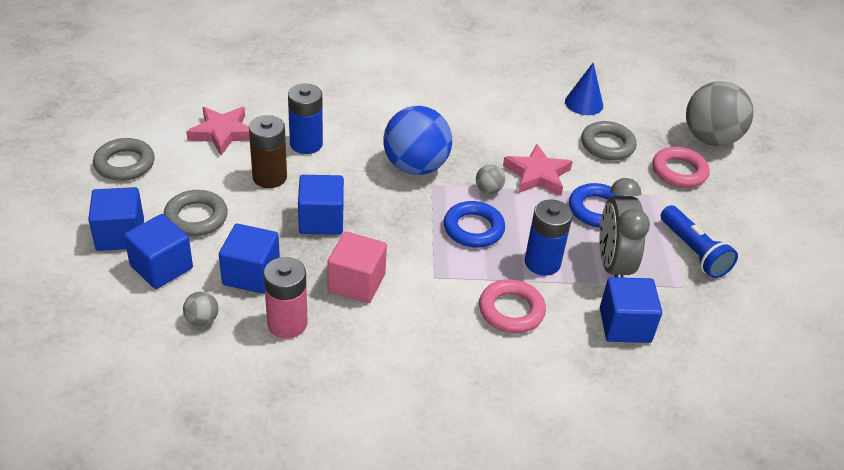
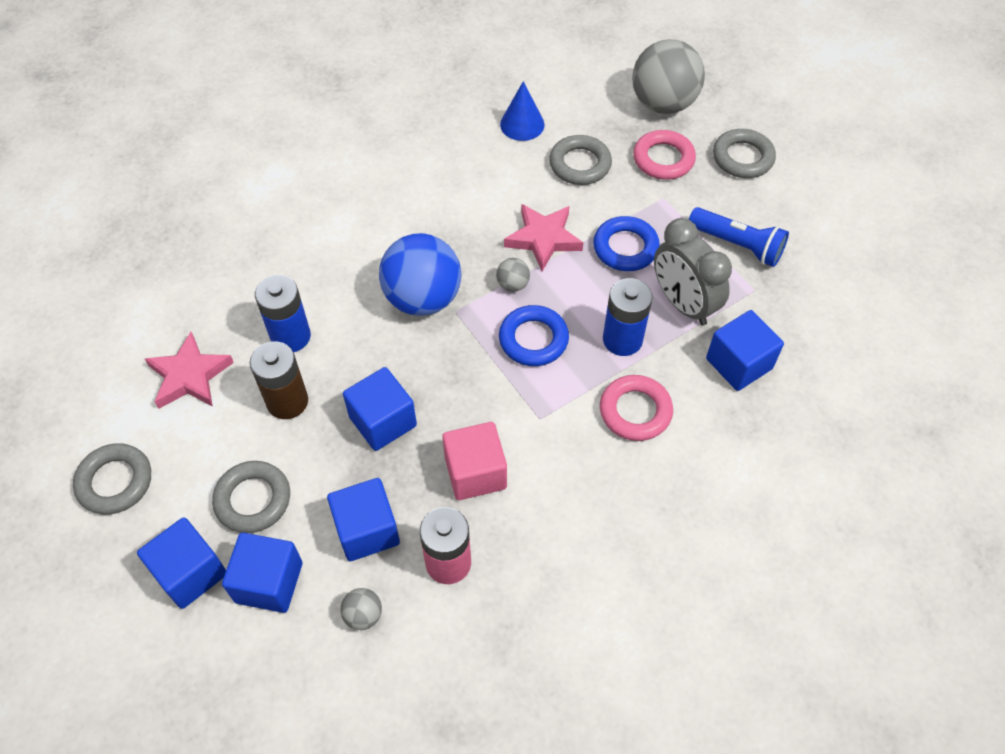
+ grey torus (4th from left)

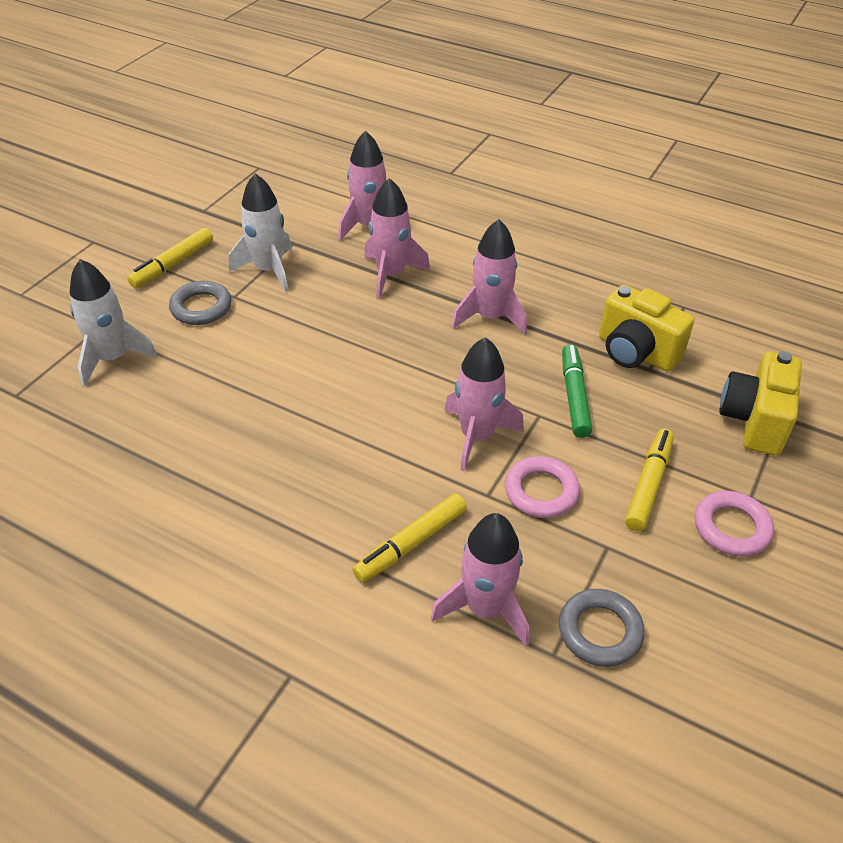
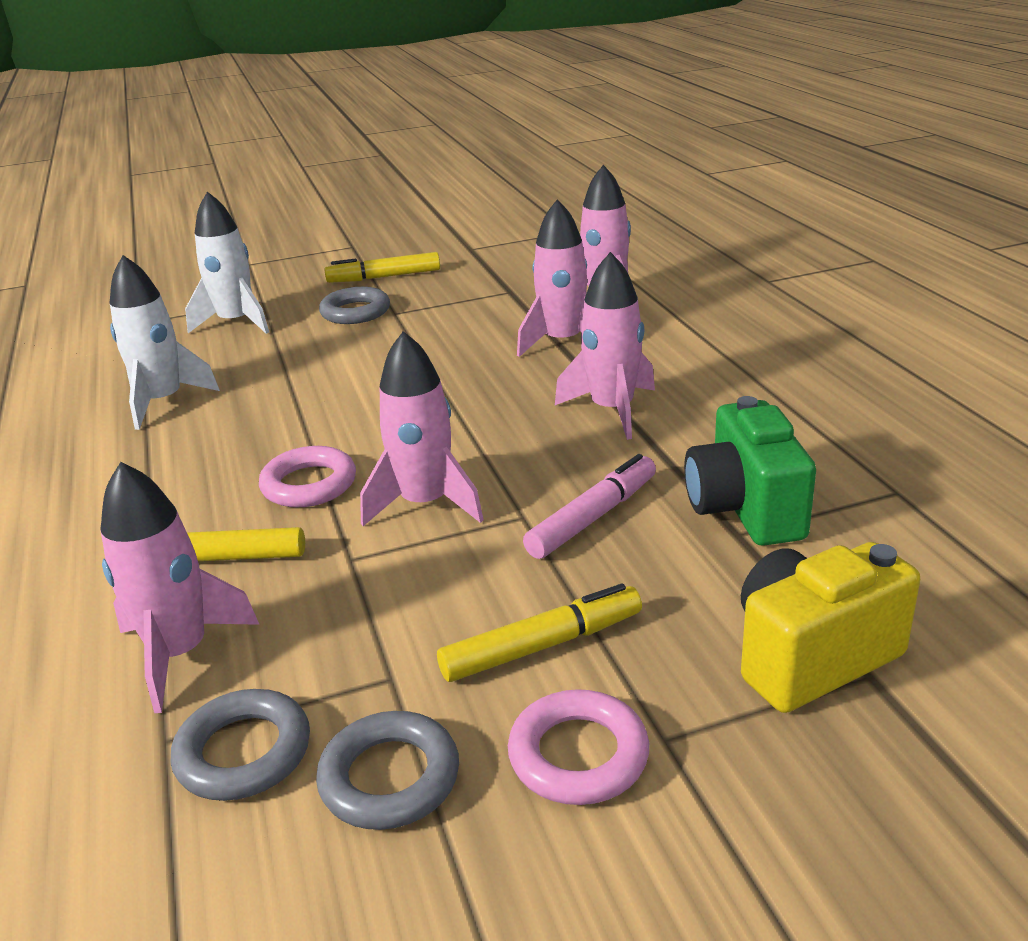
~ white toy rocket (2nd from left in the first image) to white toy rocket (1st from left)
~ rose-pink torus (1st from left)
+ grey torus (3rd from left)
~ emerald marker pen to rose-pink marker pen
~ yellow camera (1st from left) to emerald camera

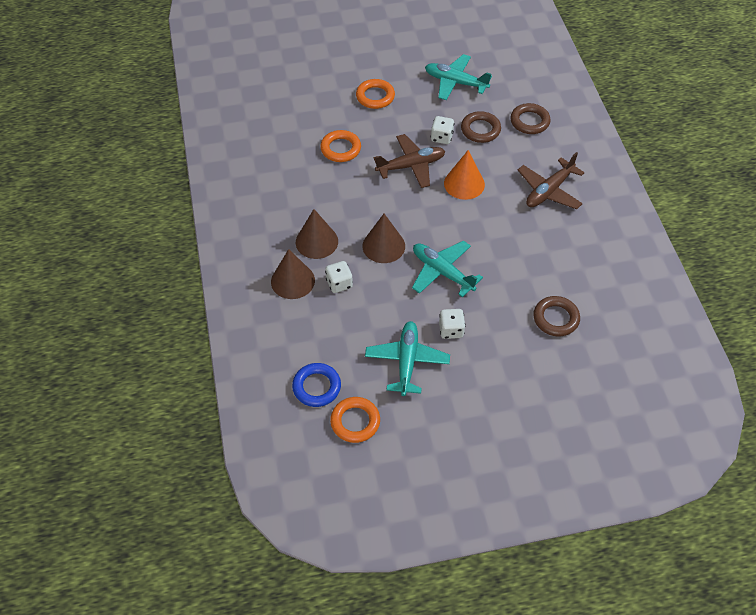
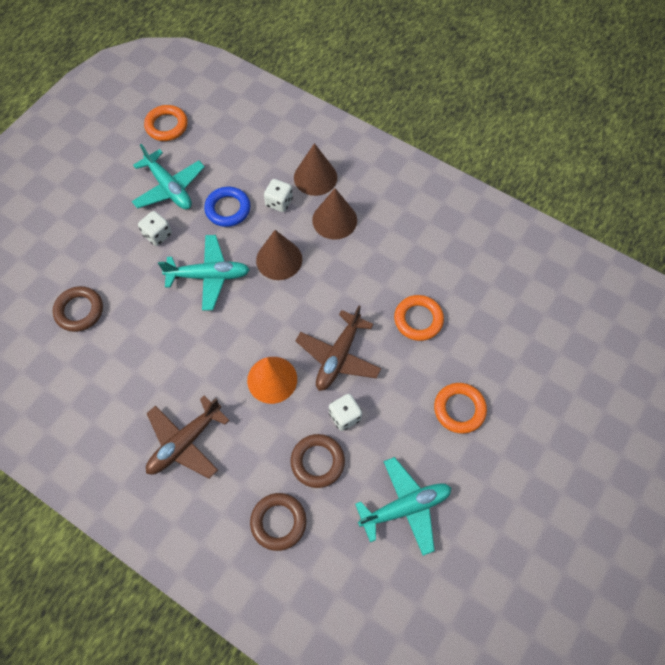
~ russet toy plane (2nd from left in the first image) 135 degrees counterclockwise
~ royal blue torus

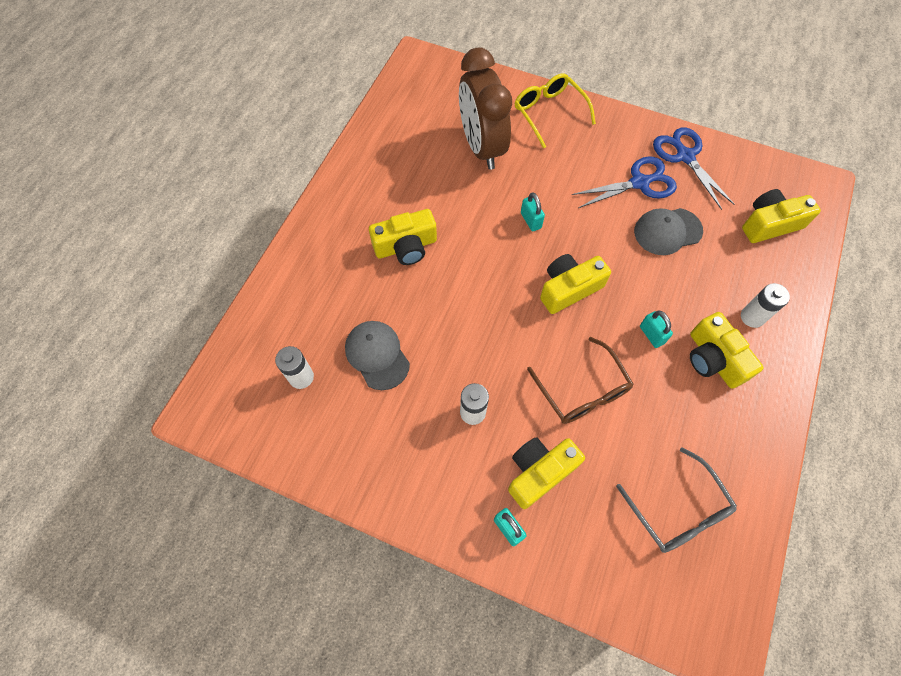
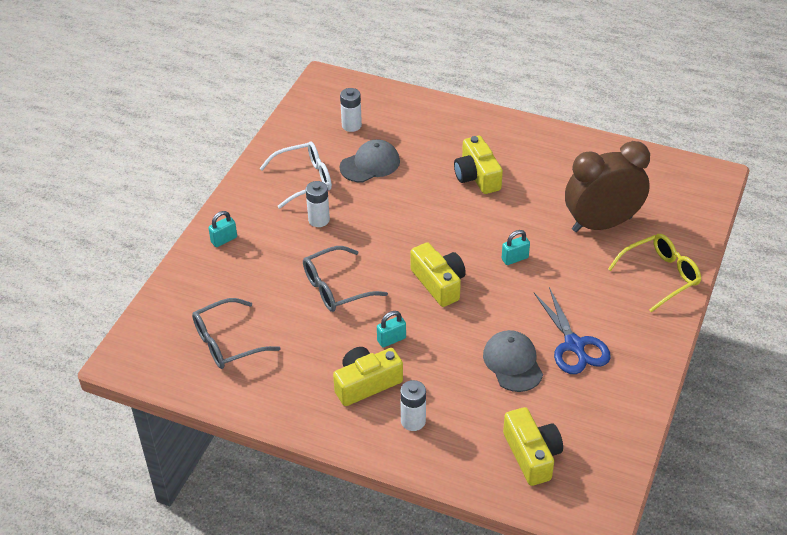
+ white spectacles
~ russet spectacles to grey spectacles (2nd from left)
- yellow camera (2nd from left)
- royal blue shears (2nd from left)

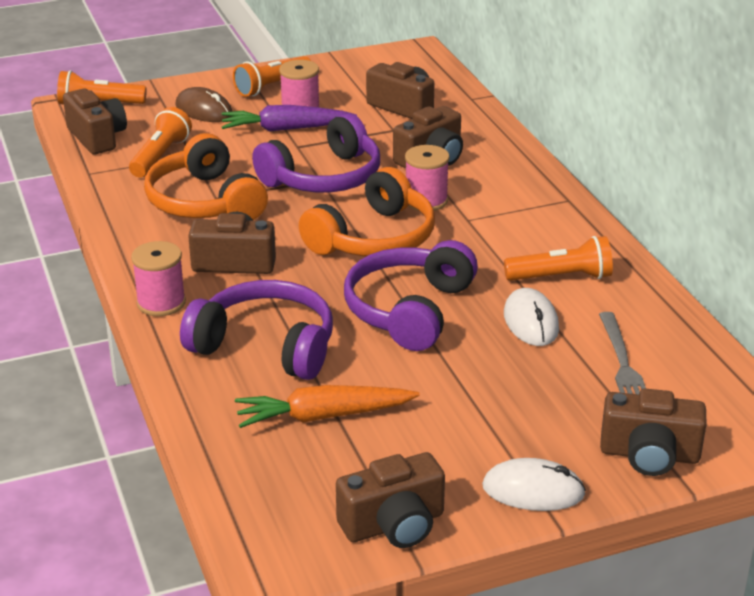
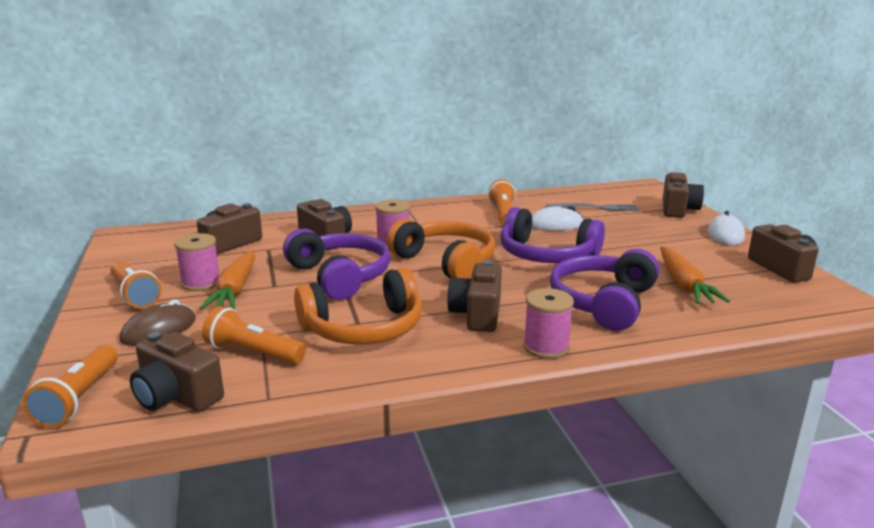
~ russet camera (1st from left) 120 degrees counterclockwise
~ purple carrot to orange carrot (1st from left)

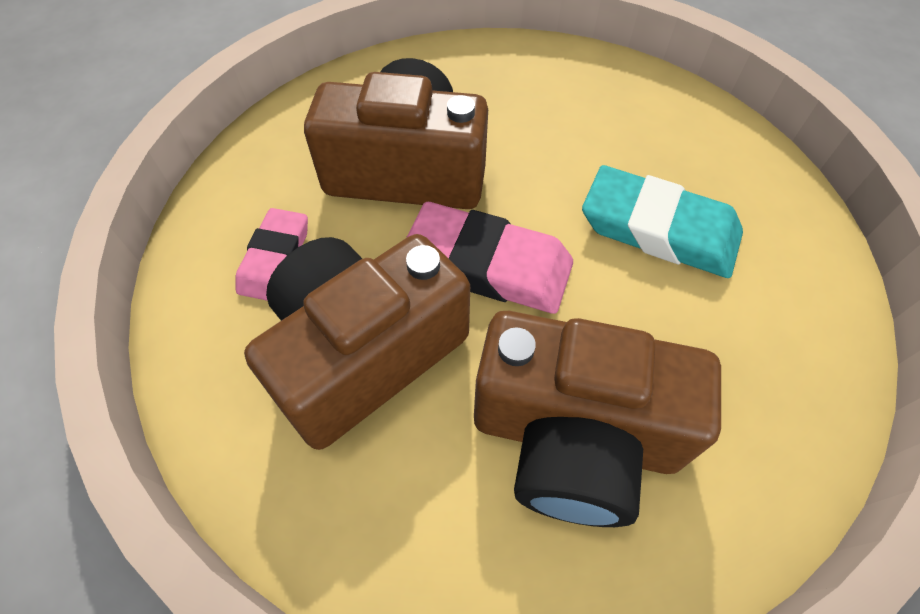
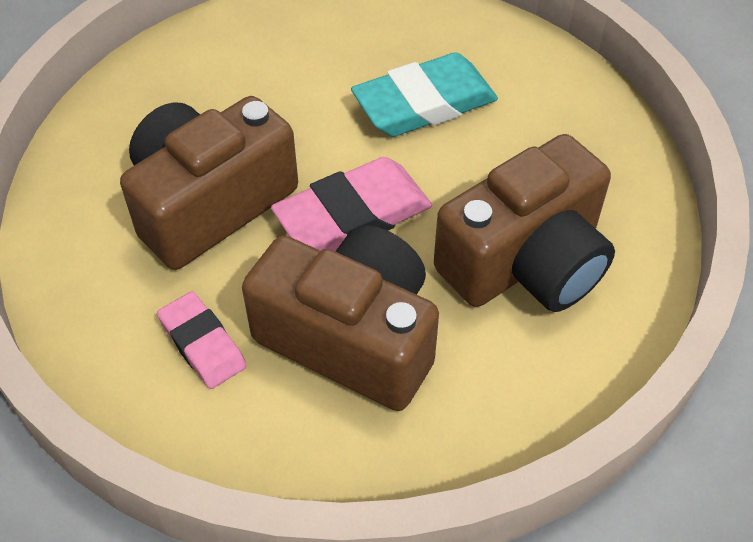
~ russet camera (1st from left in the first image) 120 degrees clockwise

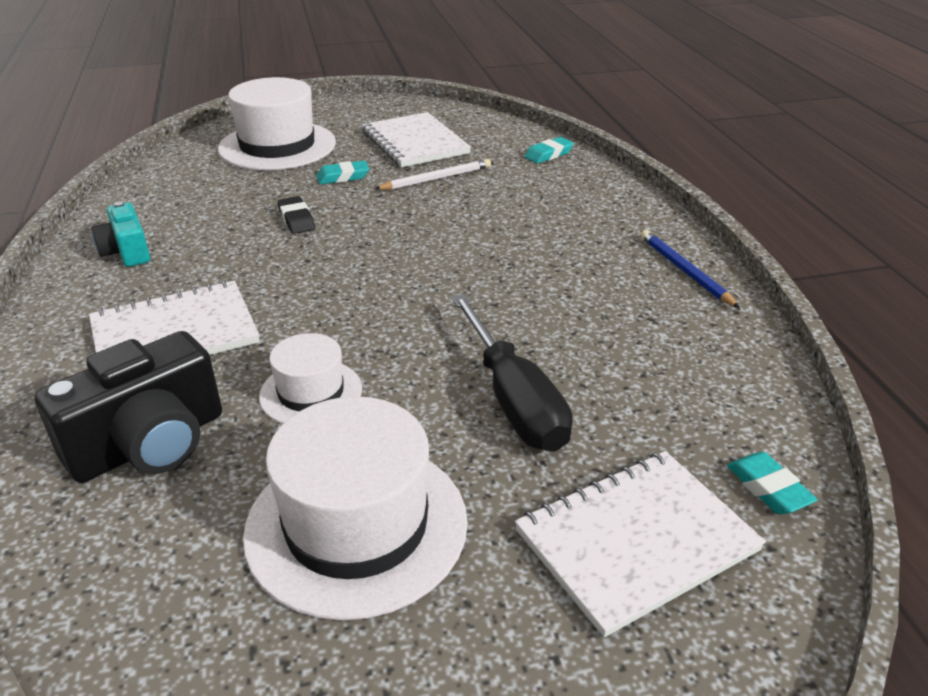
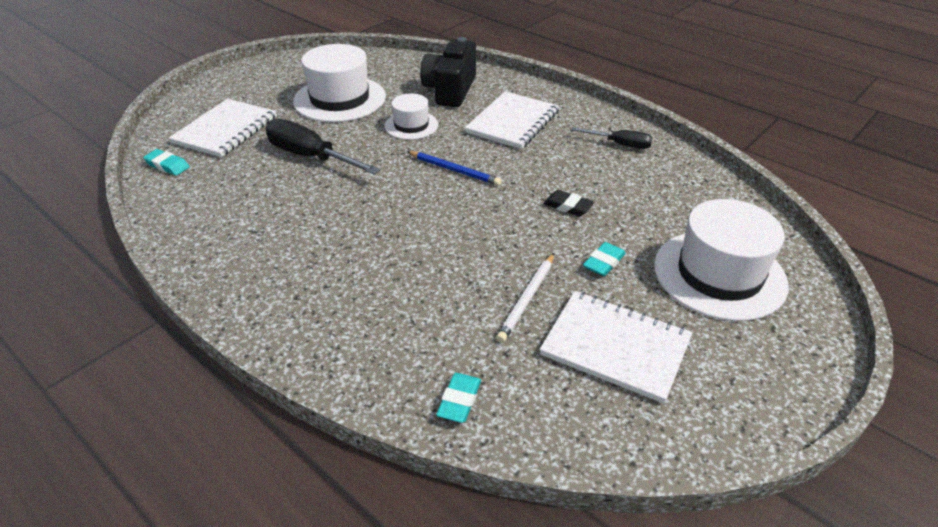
~ royal blue wooden pencil
~ turquoise camera to ebony hand screwdriver (2nd from left)

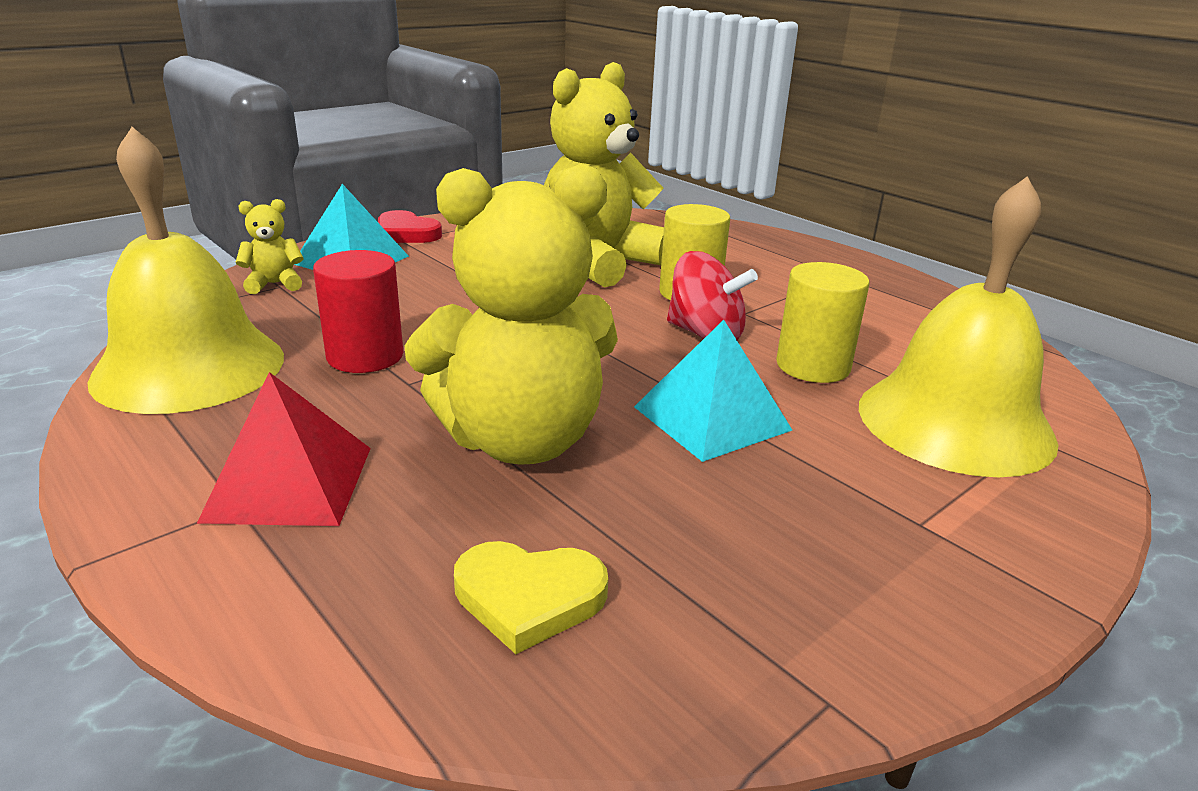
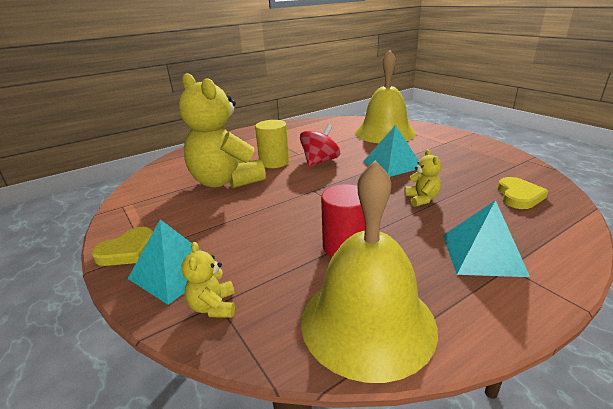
~ red love heart to yellow love heart (1st from left)
~ yellow stuffed bear (2nd from left in the first image) x0.41
~ red pyramid to turquoise pyramid (3rd from left)
- yellow solid cylinder (2nd from left)

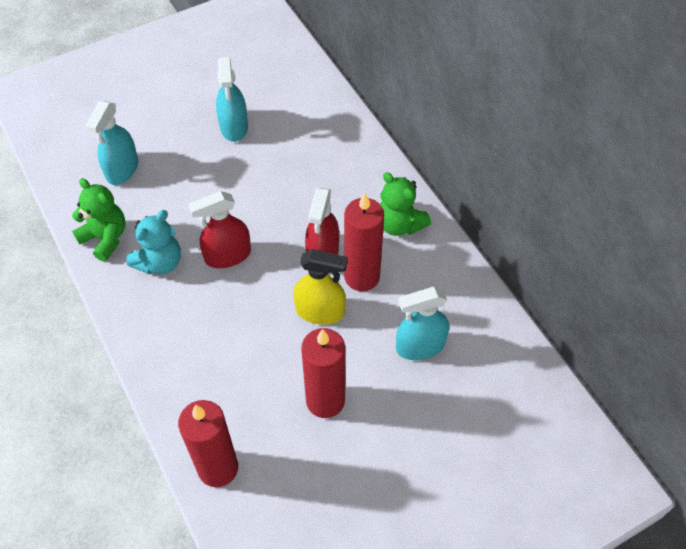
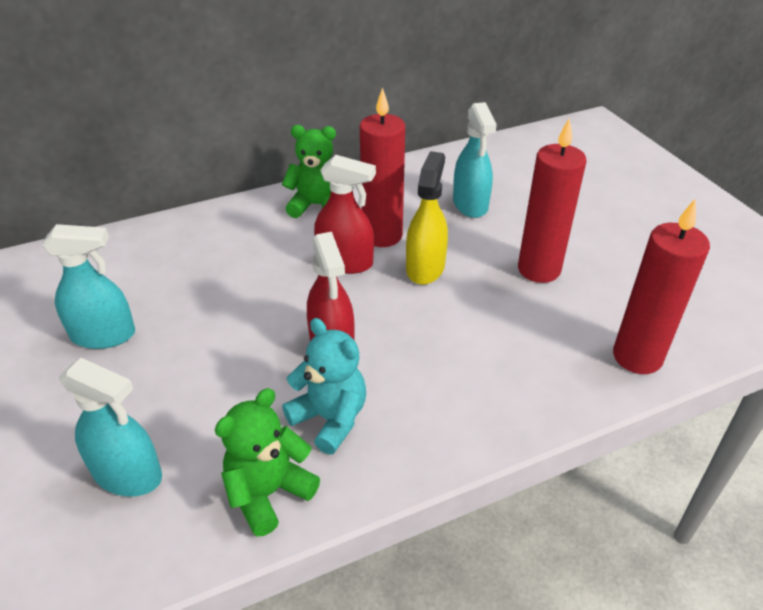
~ emerald stuffed bear (2nd from left) 135 degrees counterclockwise

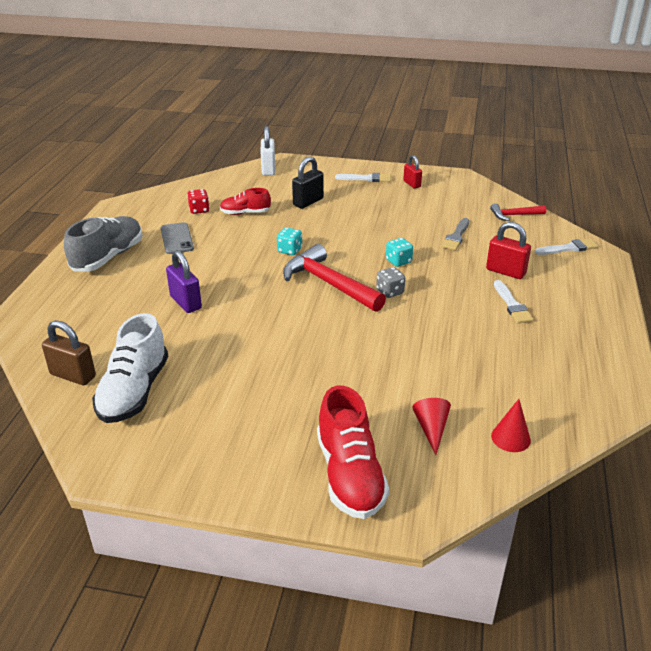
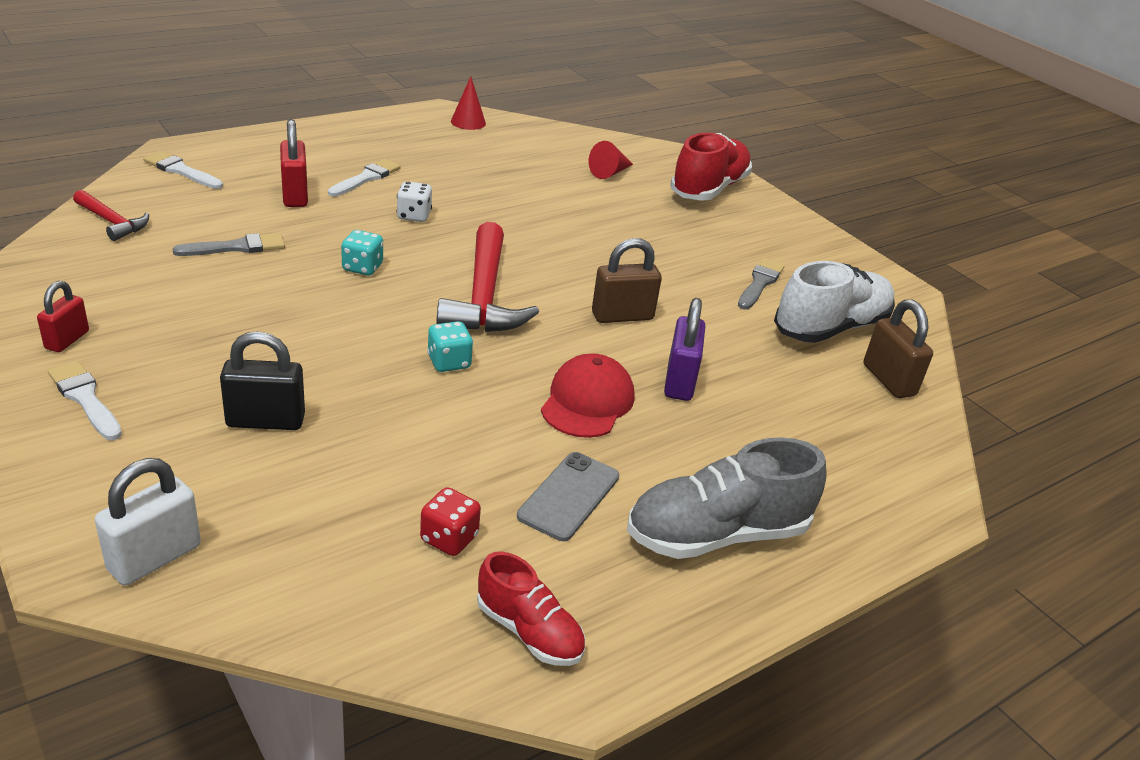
+ white die
~ red solid cone (2nd from left in the first image) to red solid cone (1st from left)
~ red lace-up shoe (1st from left)
+ red cap
+ russet lock (1st from left)
+ grey paint brush (2nd from left)
- grey die

